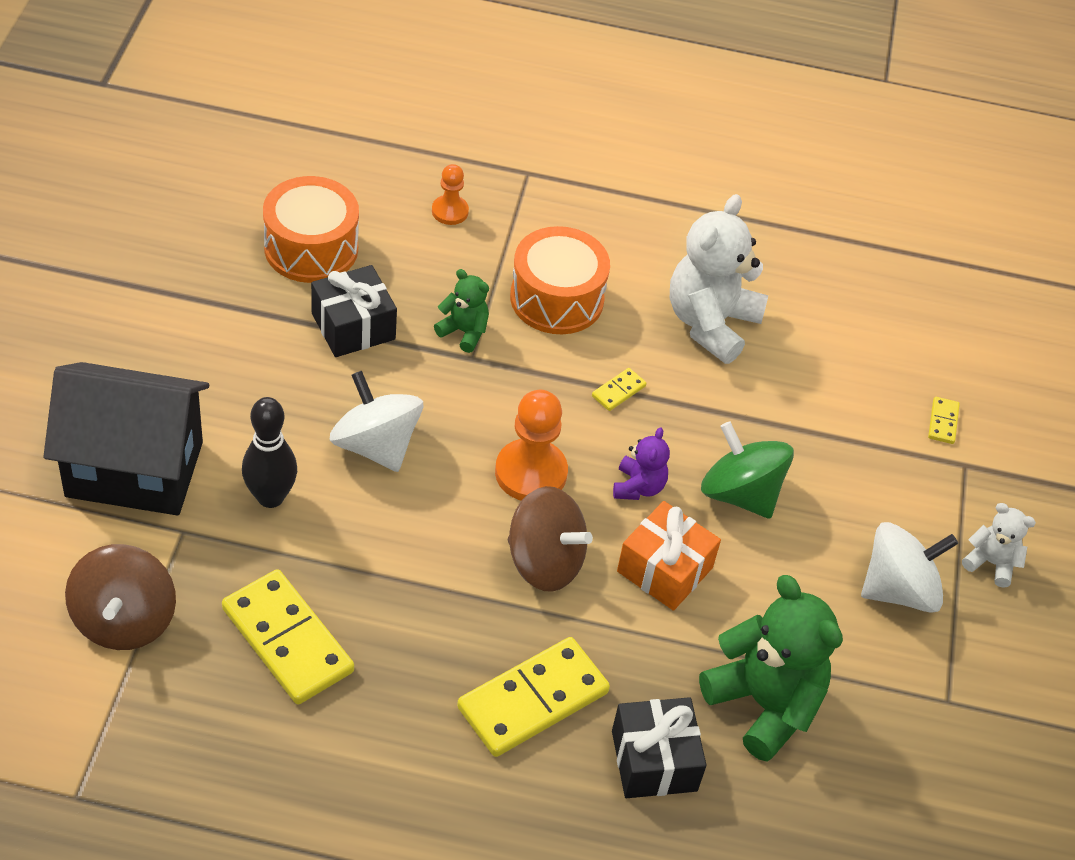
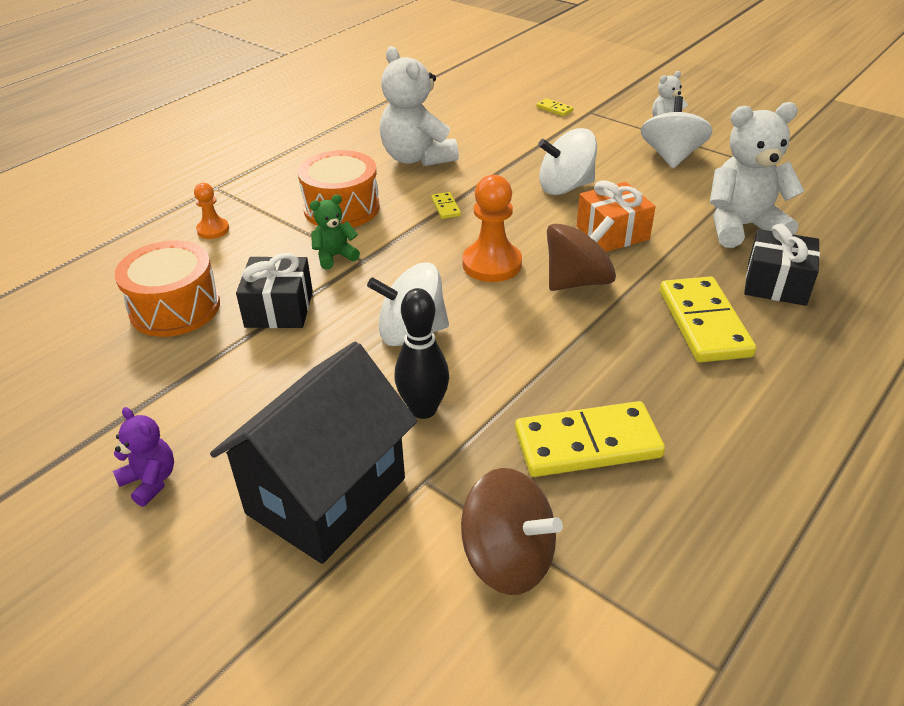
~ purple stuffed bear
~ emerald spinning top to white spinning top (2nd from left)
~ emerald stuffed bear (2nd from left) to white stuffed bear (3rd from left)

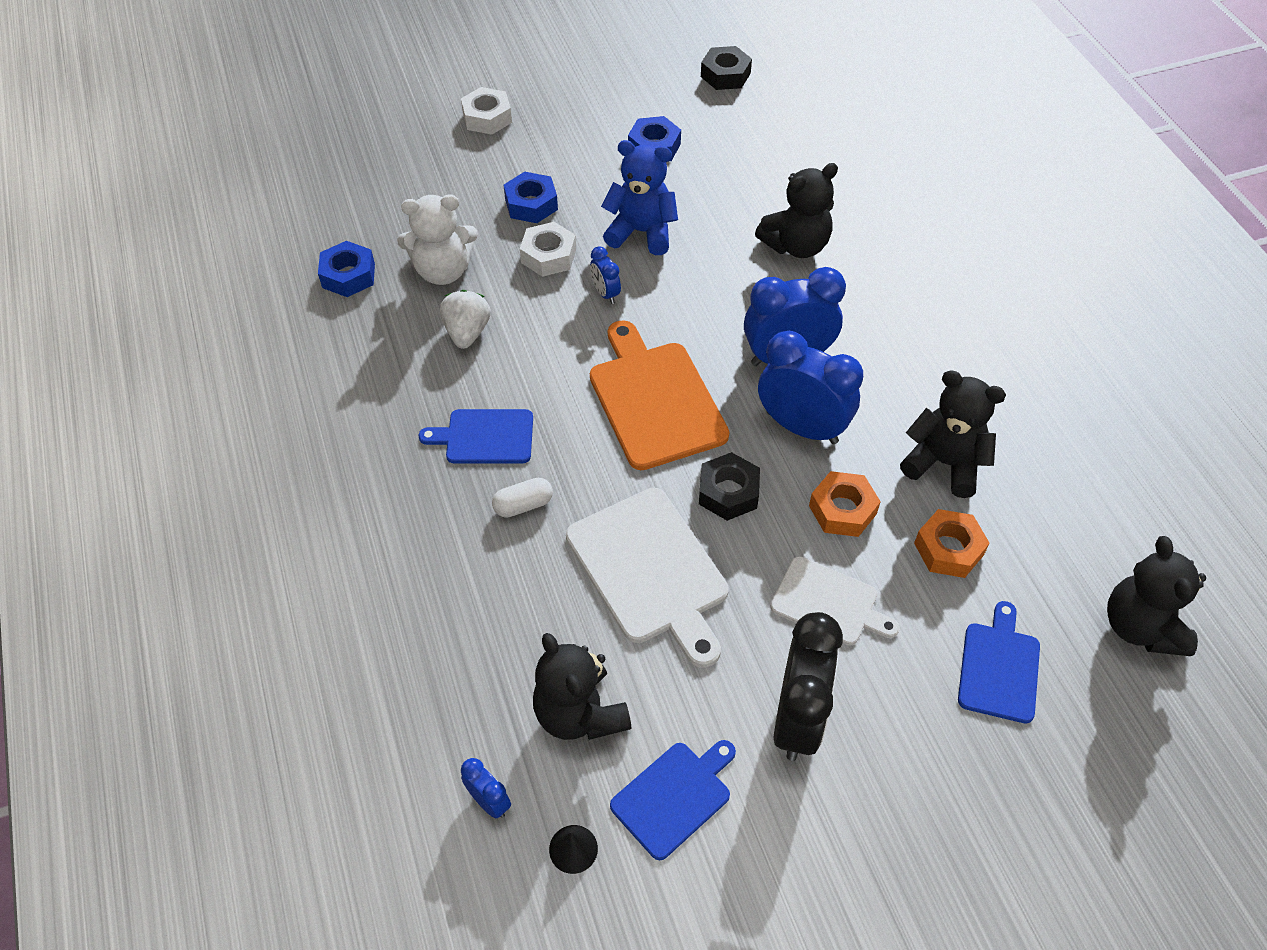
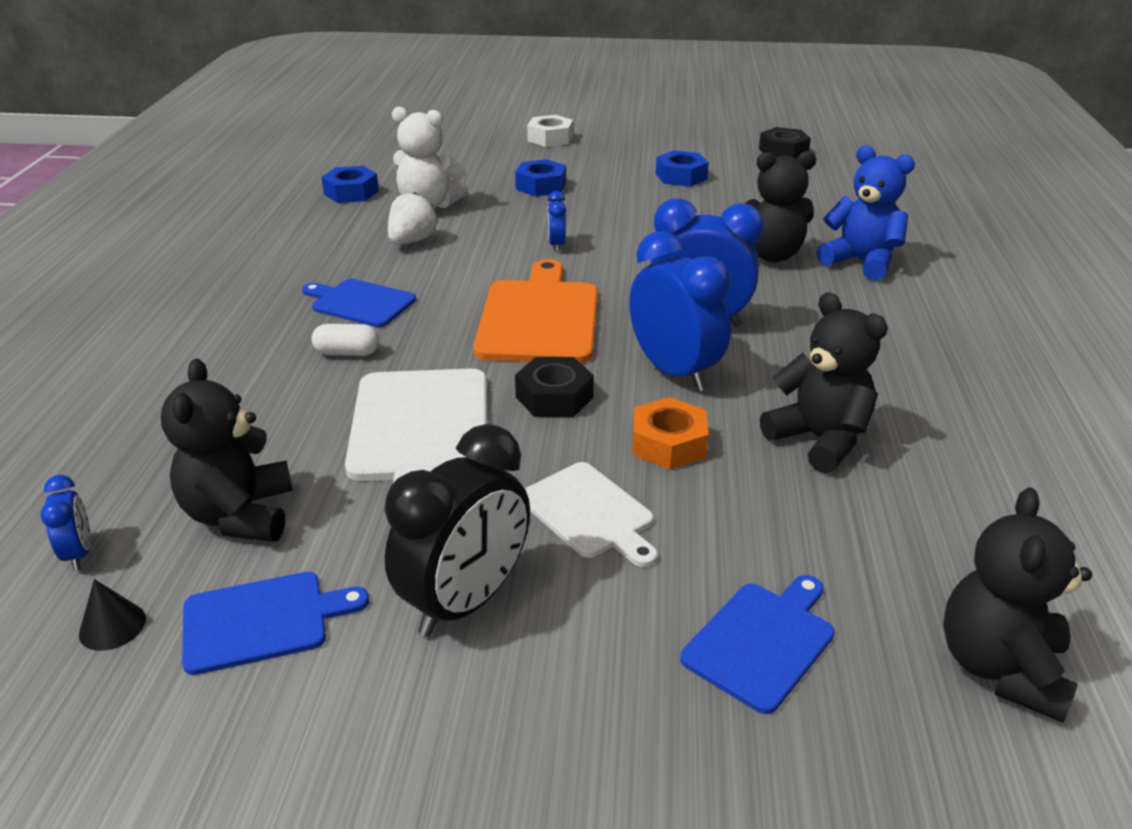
~ royal blue stuffed bear
- white hexagon nut (2nd from left)
- orange hexagon nut (2nd from left)

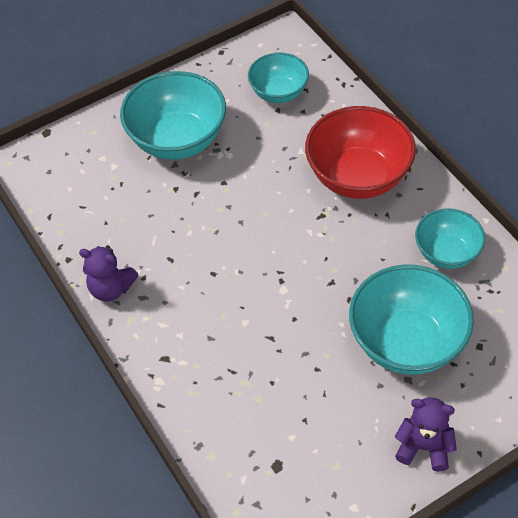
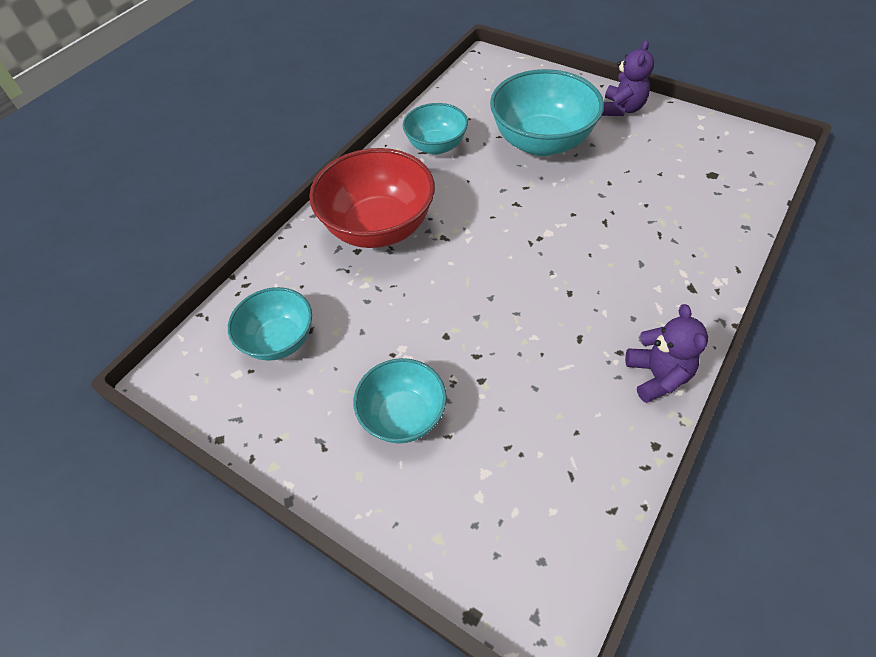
~ turquoise deep dish (1st from left in the first image) x0.60
~ purple stuffed bear (2nd from left in the first image) 150 degrees counterclockwise

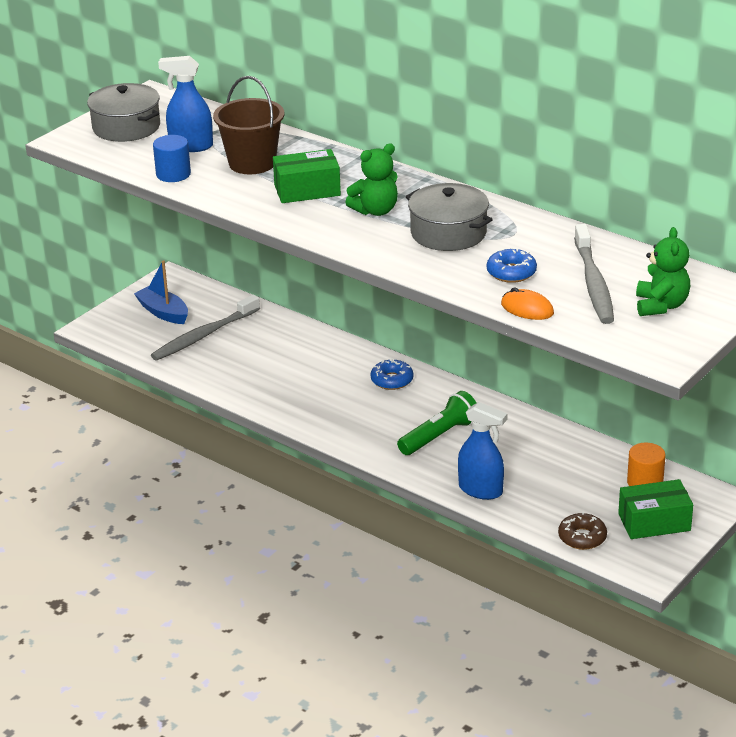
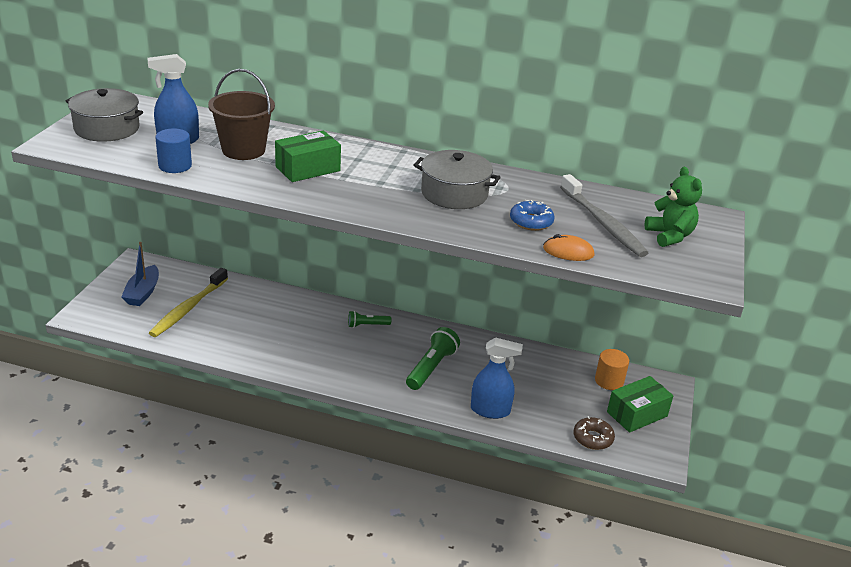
~ royal blue sailboat 105 degrees counterclockwise
~ grey dental brush (1st from left) to yellow dental brush
~ royal blue doughnut (1st from left) to emerald pocket torch (1st from left)
- emerald stuffed bear (1st from left)

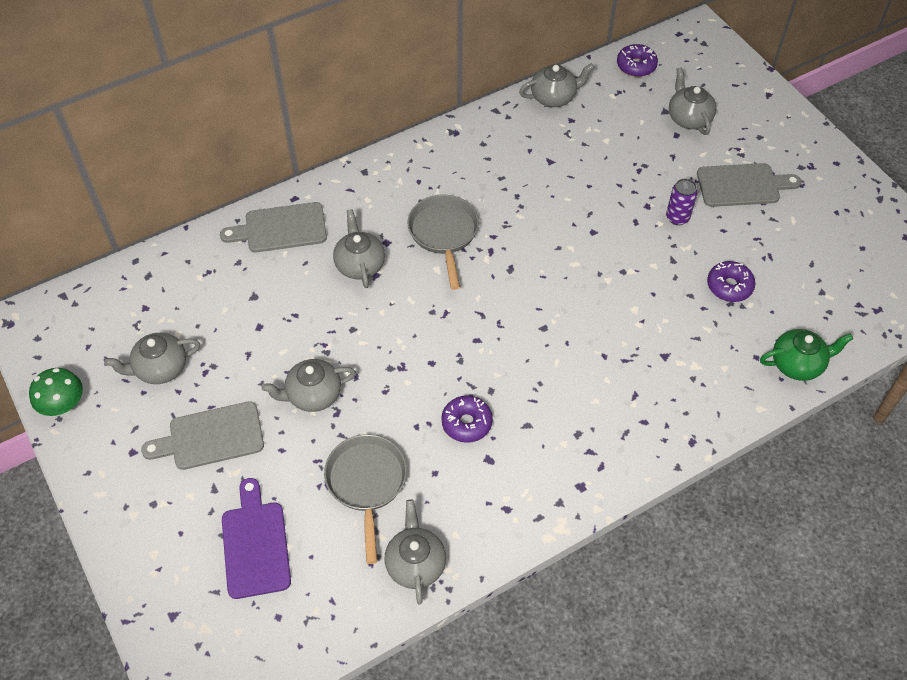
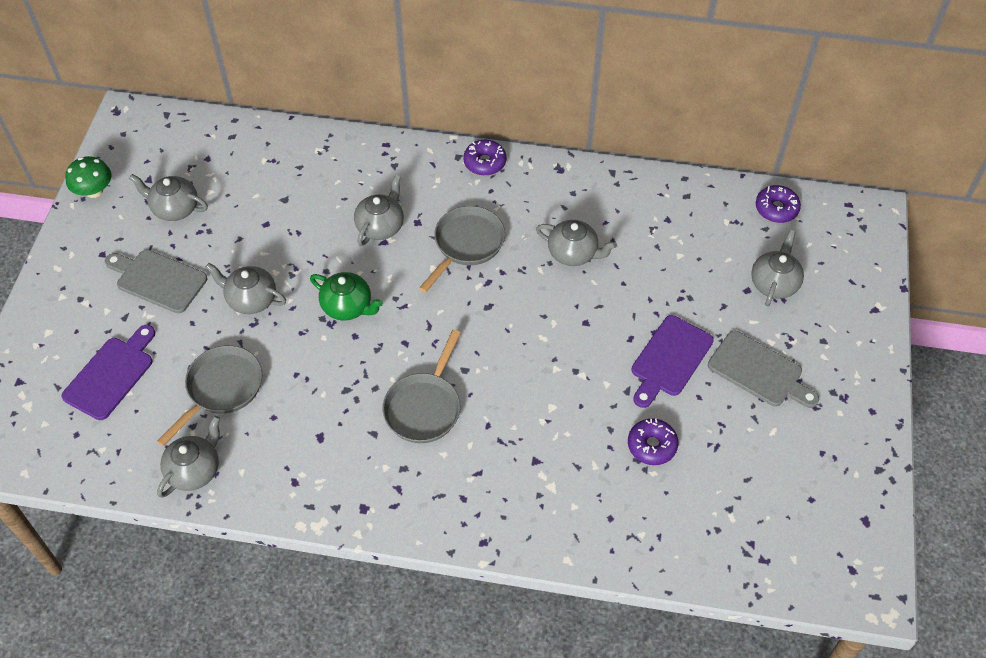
~ emerald teapot
+ grey pan (2nd from left)
~ purple doughnut (1st from left)
~ grey teapot (5th from left)
~ purple soda can to purple chopping board (2nd from left)
- grey chopping board (2nd from left)

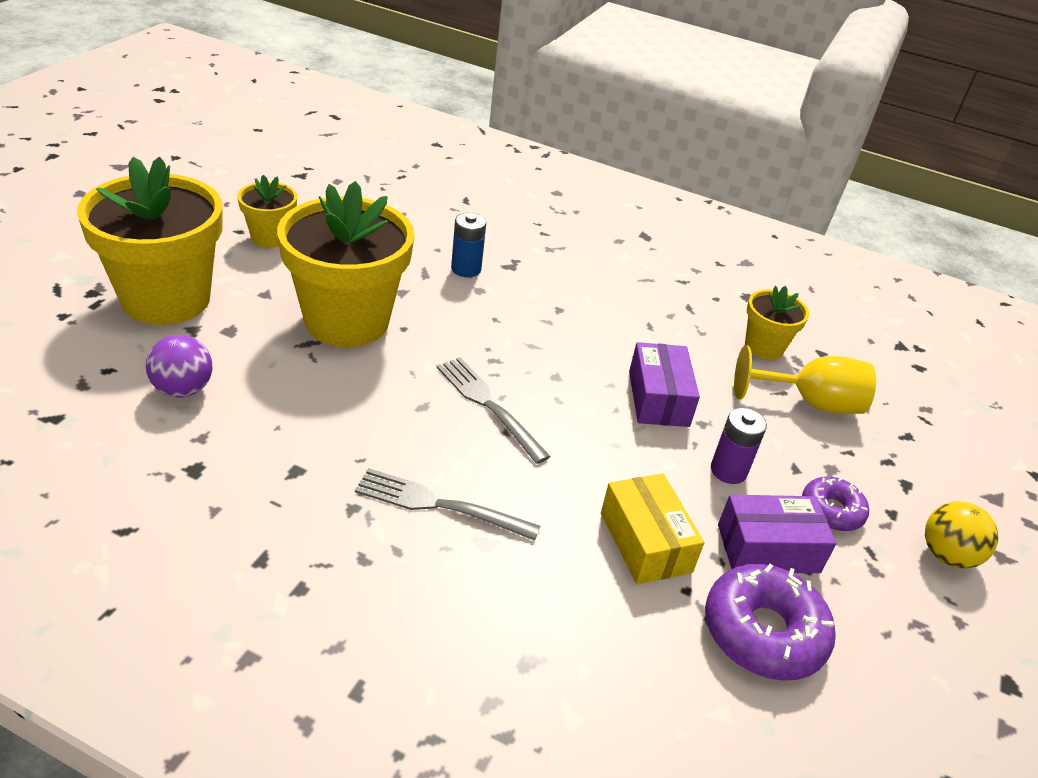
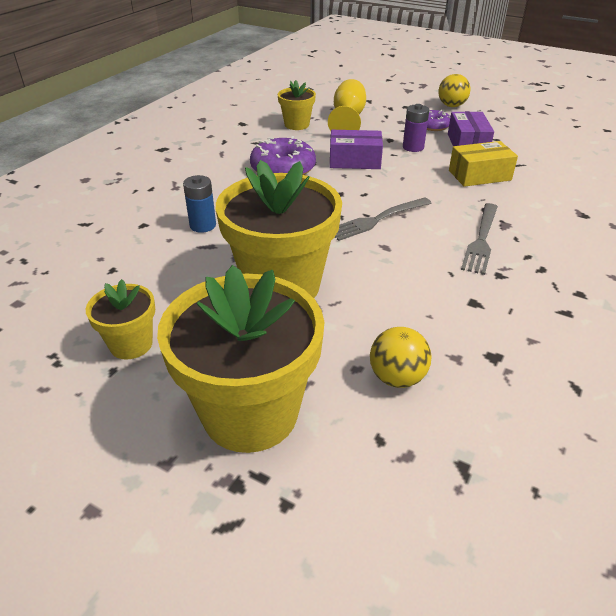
~ purple doughnut (1st from left)
~ purple play ball to yellow play ball (1st from left)

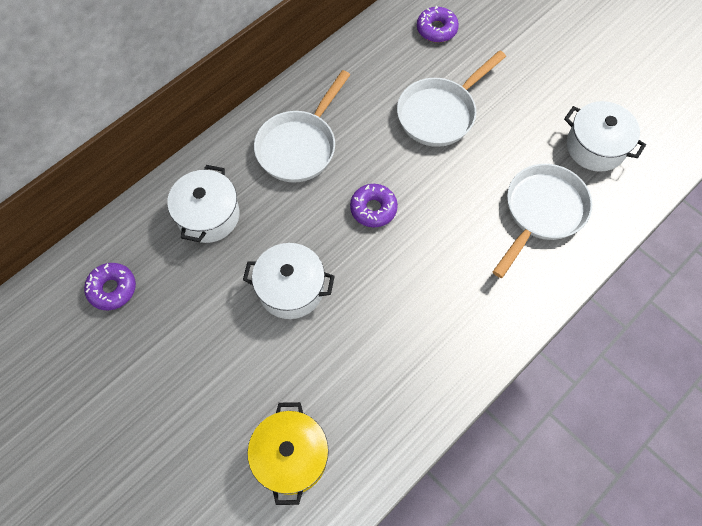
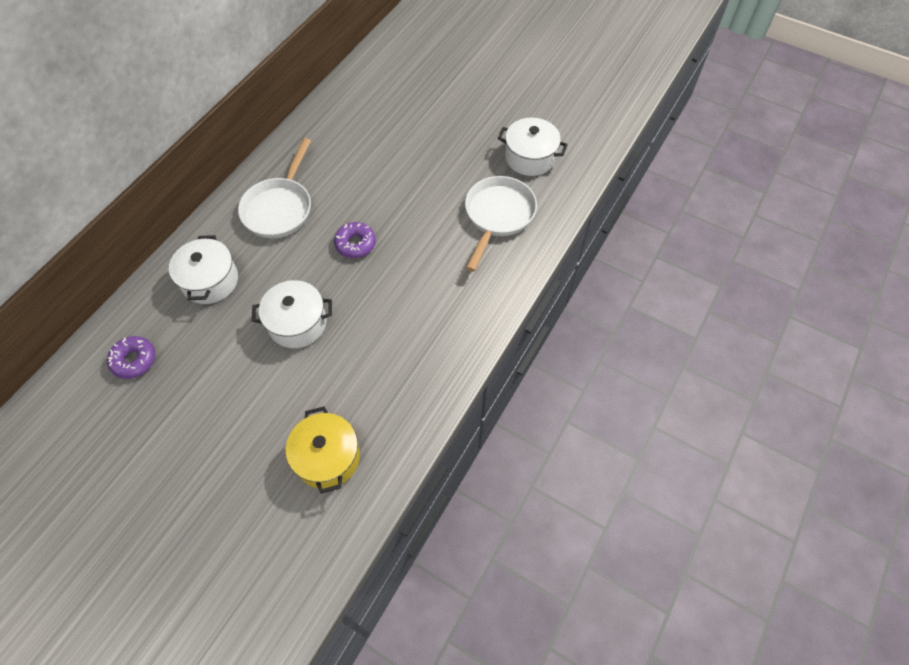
- white pan (2nd from left)
- purple doughnut (3rd from left)

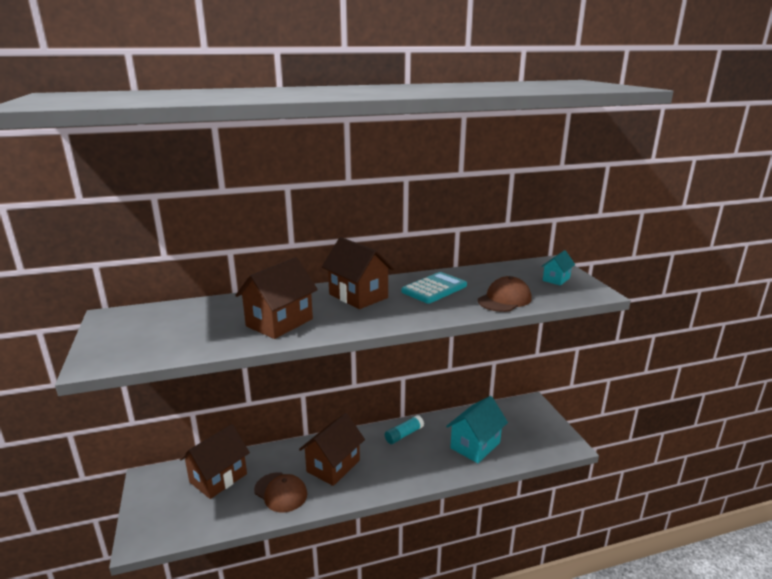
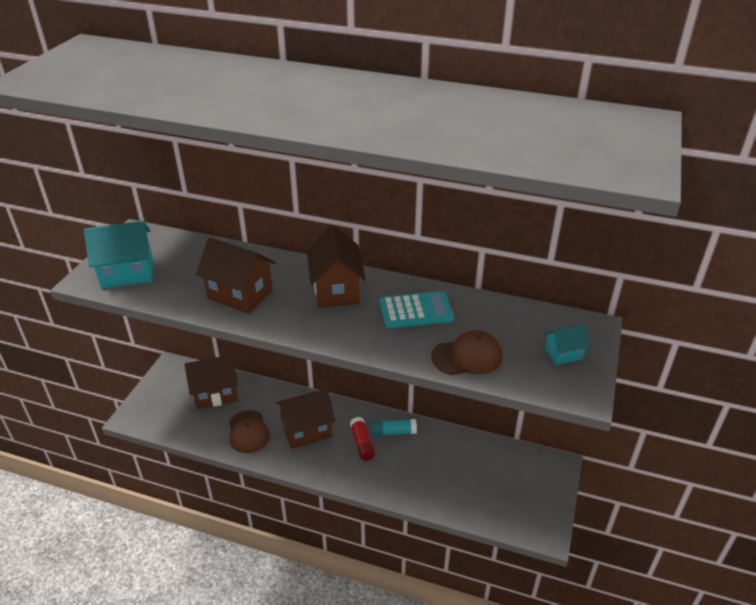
~ turquoise house (1st from left)
~ russet house (2nd from left) 45 degrees clockwise
+ red glue

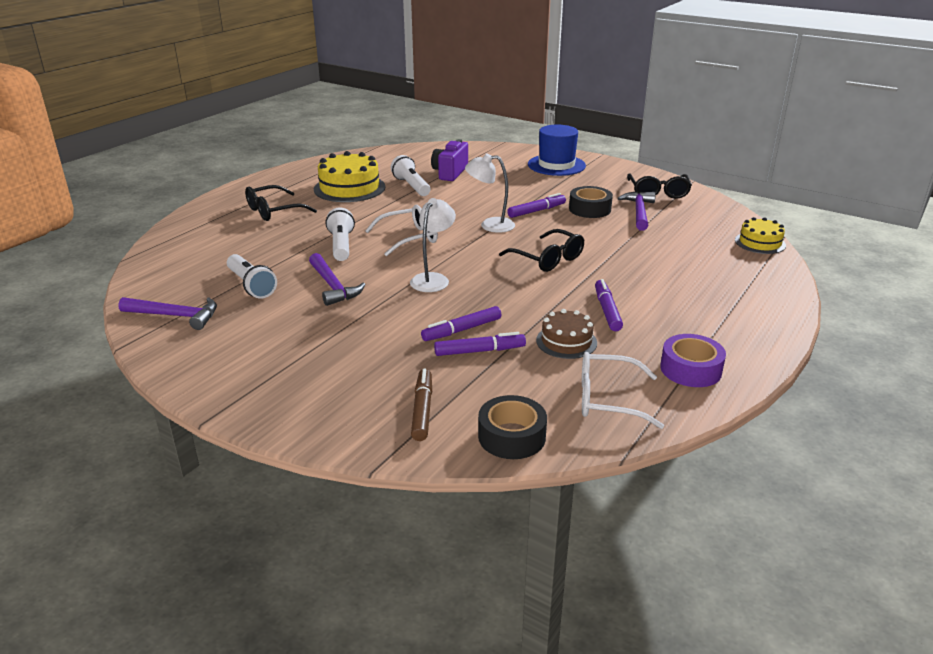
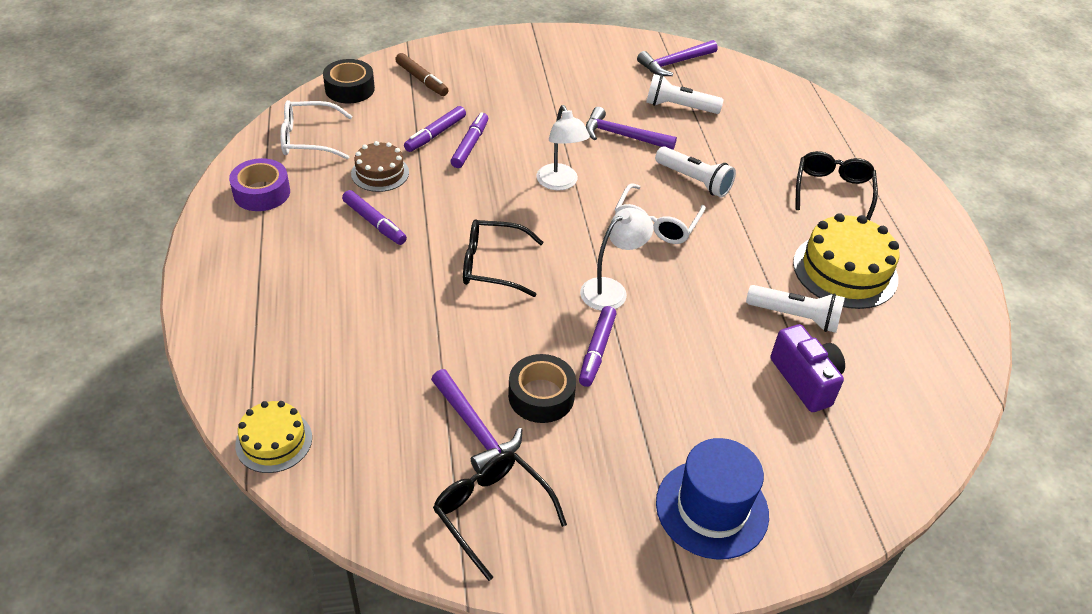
~ white spectacles (2nd from left in the first image) 150 degrees counterclockwise

